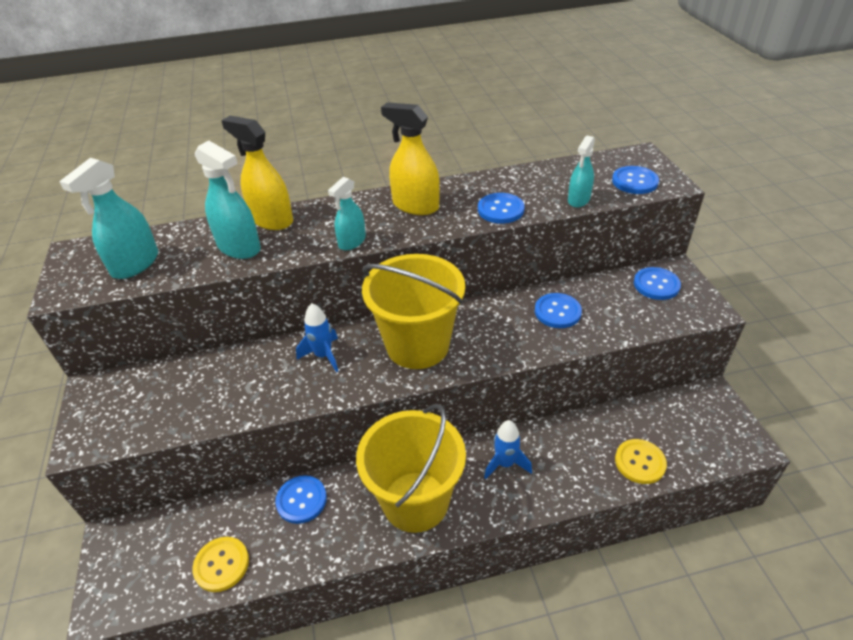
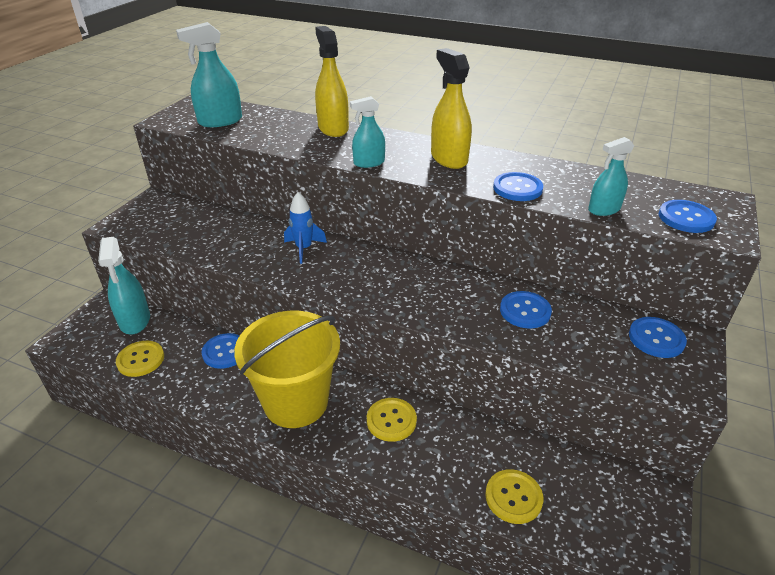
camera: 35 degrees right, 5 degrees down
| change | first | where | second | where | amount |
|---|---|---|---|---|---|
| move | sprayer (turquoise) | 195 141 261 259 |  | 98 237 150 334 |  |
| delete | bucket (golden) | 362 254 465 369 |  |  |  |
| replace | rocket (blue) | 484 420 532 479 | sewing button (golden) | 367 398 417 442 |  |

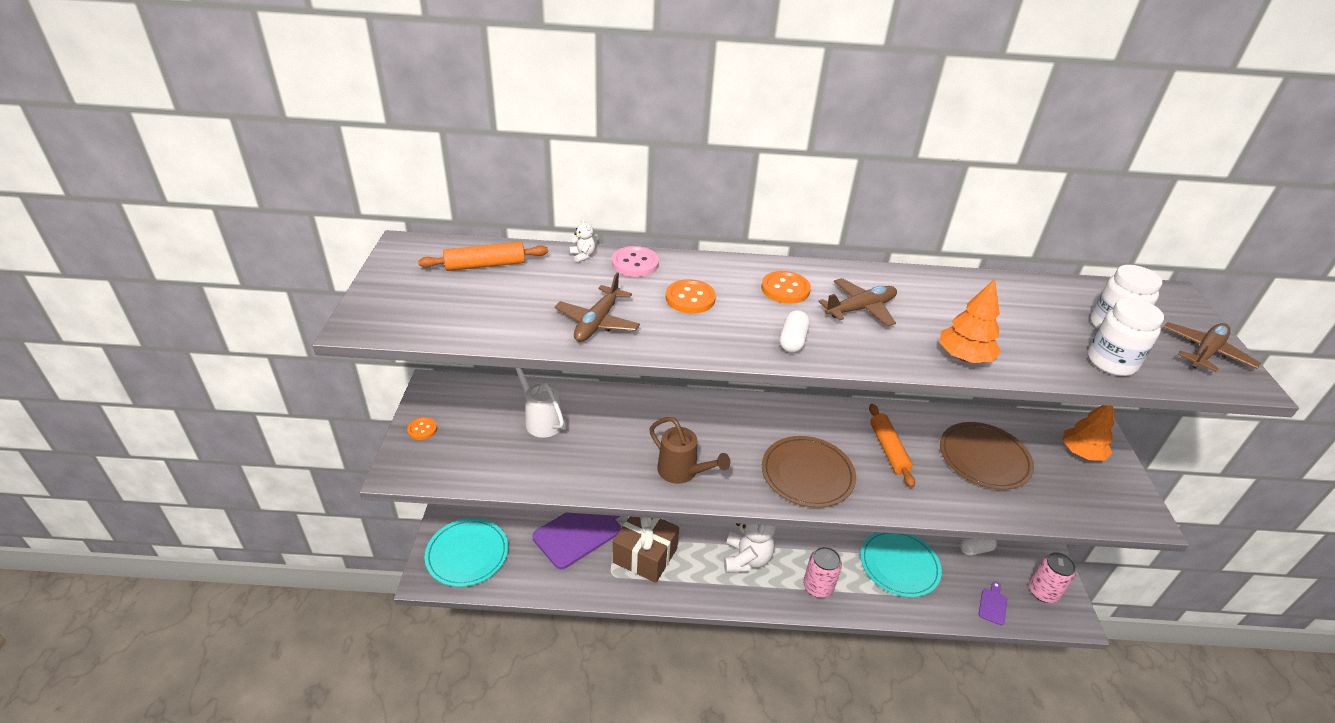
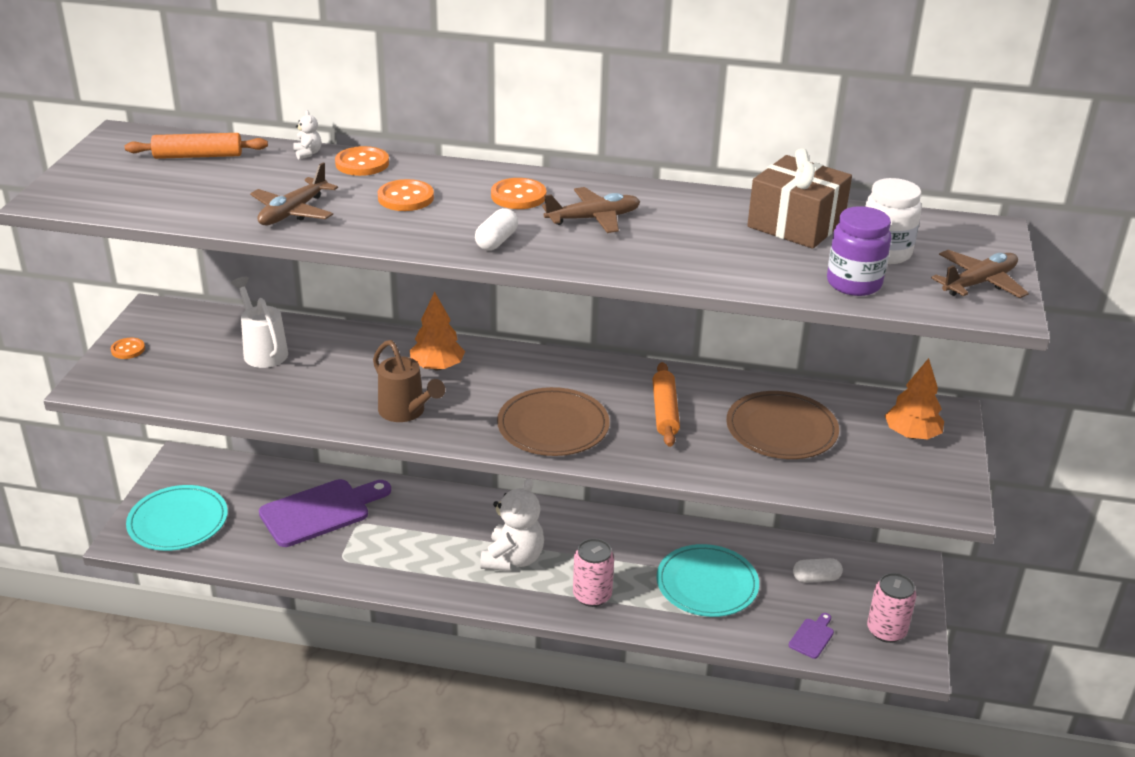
camera: 10 degrees right, 5 degrees down
| change | first | where | second | where | amount |
|---|---|---|---|---|---|
| recolor | sewing button (rose-pink) | 612 246 659 277 | sewing button (orange) | 335 146 389 176 |  |
| move | tree (orange) | 939 279 1001 363 |  | 410 292 465 370 |  |
| recolor | preserve jar (snow-white) | 1088 298 1164 376 | preserve jar (royal purple) | 827 206 891 296 |  |
| move | present (dark brown) | 613 517 679 583 |  | 747 148 852 249 |  |

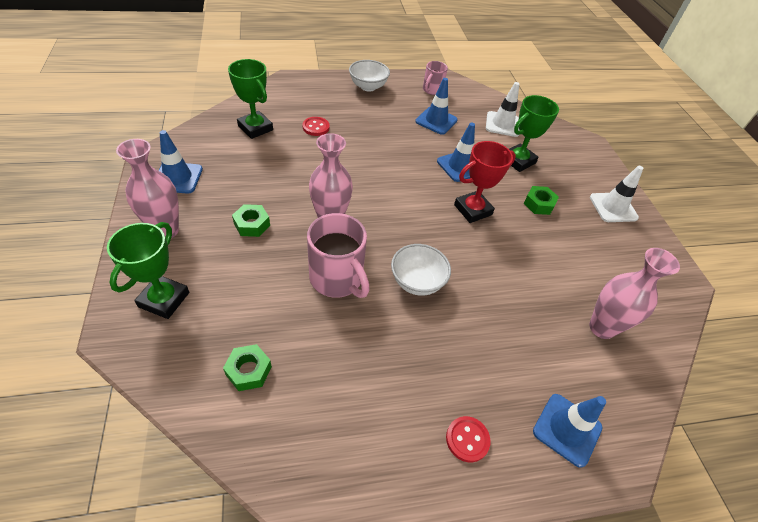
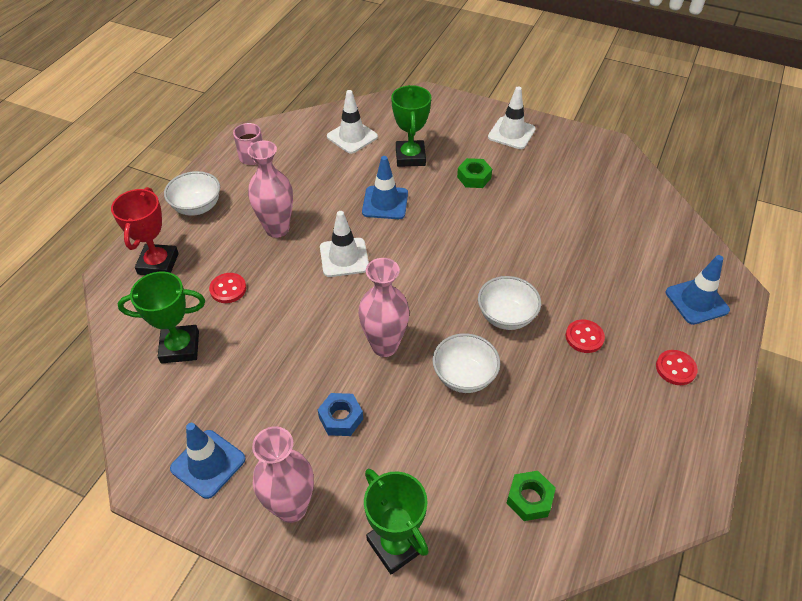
camera: 50 degrees left, 0 degrees up
| change | first | where | second | where | amount |
|---|---|---|---|---|---|
| delete | traffic cone (blue) | 415 78 458 135 |  |  |  |
| move | prize cup (red) | 454 141 516 223 |  | 111 187 179 275 |  |
| recolor | nut (leaf-green) | 232 204 270 237 | nut (blue) | 317 393 363 436 |  |
| replace | tea mug (rose-pink) | 307 213 370 298 | bowl (snow-white) | 433 333 500 393 |  |
| move | vase (rose-pink) | 589 248 680 339 |  | 247 140 293 238 |  |
| insert |  |  | traffic cone (snow-white) | 320 211 369 277 |  |
| insert |  |  | sewing button (red) | 566 320 605 353 |  |

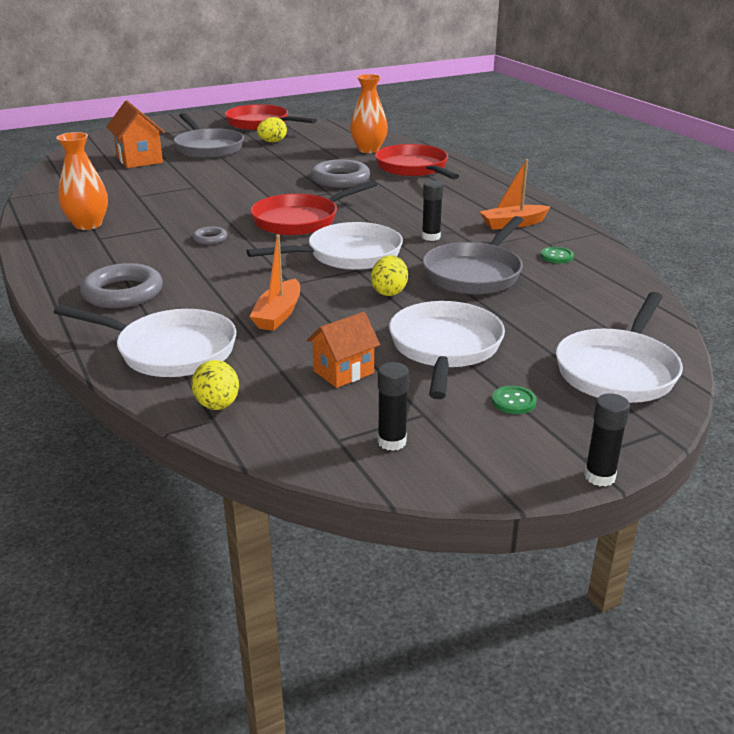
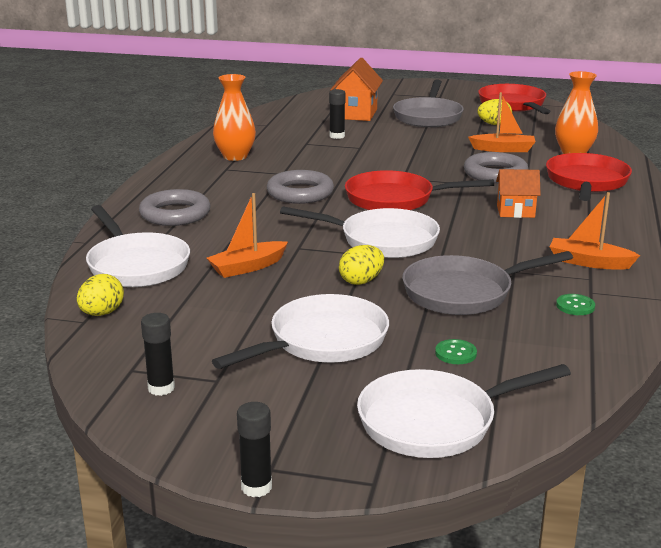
camera: 40 degrees right, 5 degrees down
| change | first | where | second | where | amount |
|---|---|---|---|---|---|
| move | glue (jet-black) | 422 181 443 241 |  | 329 89 346 139 |  |
| resize | ring (grey) | 192 227 227 245 |  | 267 170 334 204 | x2.03 |
| move | cottage (orange) | 307 312 380 388 |  | 496 169 541 218 |  |
| move | sewing button (leaf-green) | 492 386 537 414 |  | 435 339 477 364 |  |
| insert |  |  | sailboat (orange) | 468 92 536 152 |  |

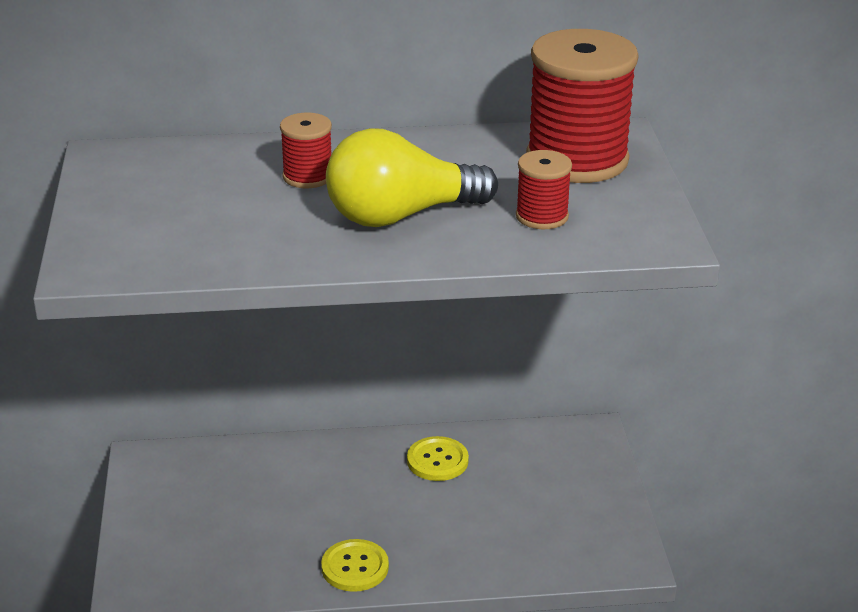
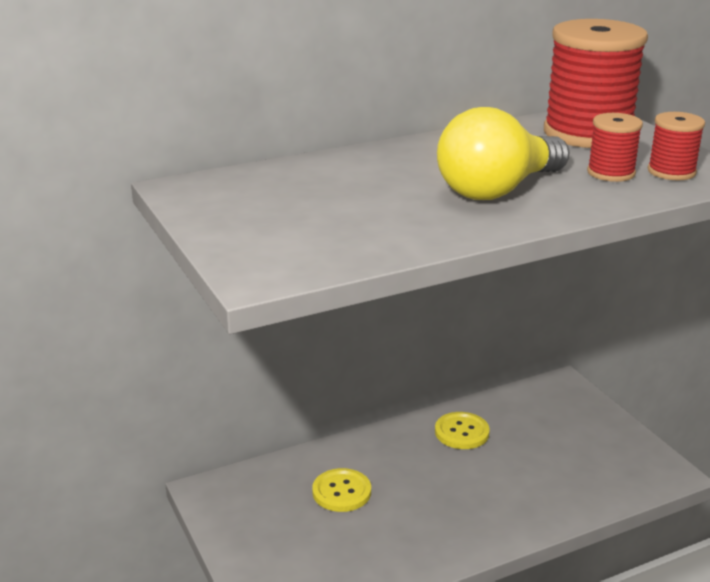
camera: 20 degrees left, 5 degrees down
| change | first | where | second | where | amount |
|---|---|---|---|---|---|
| move | reel of thread (red) | 280 113 332 188 |  | 648 112 705 180 |  |
| move | sewing button (golden) | 321 539 389 592 |  | 312 468 371 512 |  |

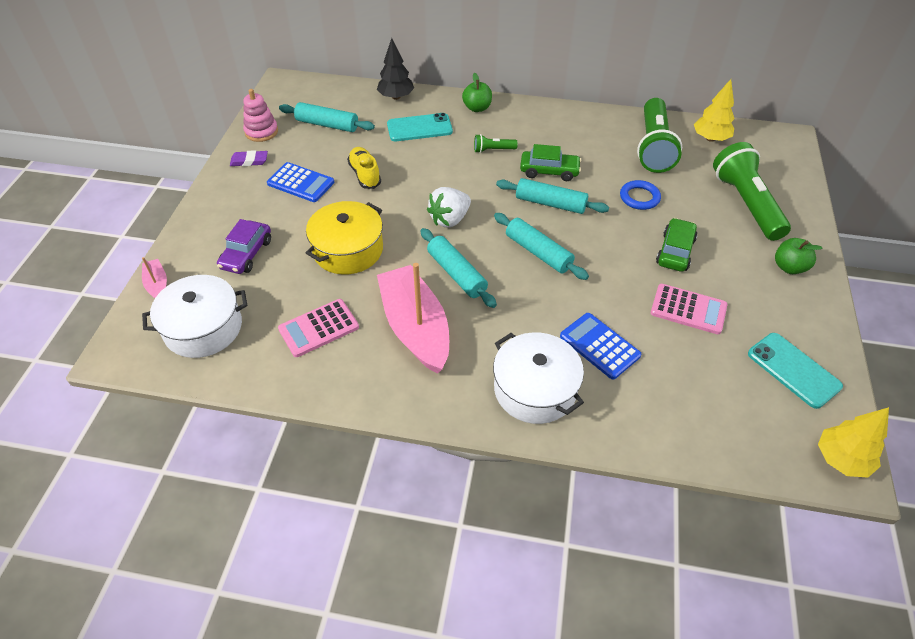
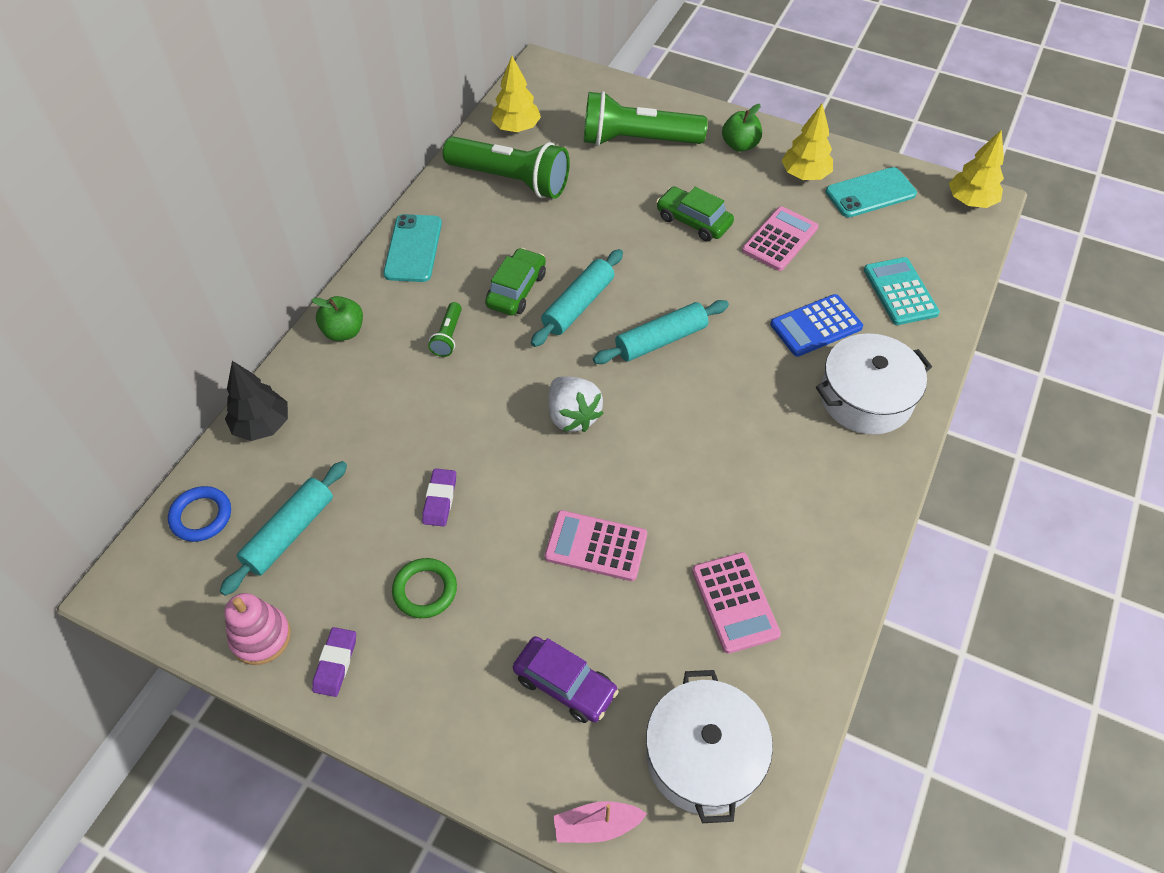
camera: 75 degrees left, 5 degrees up
| change | first | where | second | where | amount |
|---|---|---|---|---|---|
| move | mobile phone (turquoise) | 387 113 453 141 |  | 383 214 442 282 |  |
| replace | lace-up shoe (golden) | 347 147 381 189 | gum eraser (royal purple) | 422 468 456 527 |  |
| replace | pocket calculator (blue) | 267 162 334 202 | ring (leaf-green) | 392 558 457 618 |  |
| move | ring (blue) | 620 180 661 210 |  | 168 486 231 542 |  |
| replace | cooking pot (golden) | 306 201 383 275 | pocket calculator (rose-pink) | 544 510 647 581 |  |
| delete | rolling pin (turquoise) | 421 228 497 308 |  |  |  |
| delete | sailboat (rose-pink) | 377 263 449 374 |  |  |  |
| insert |  |  | tree (golden) | 781 103 833 180 |  |
| insert |  |  | pocket calculator (turquoise) | 864 257 940 325 |  |

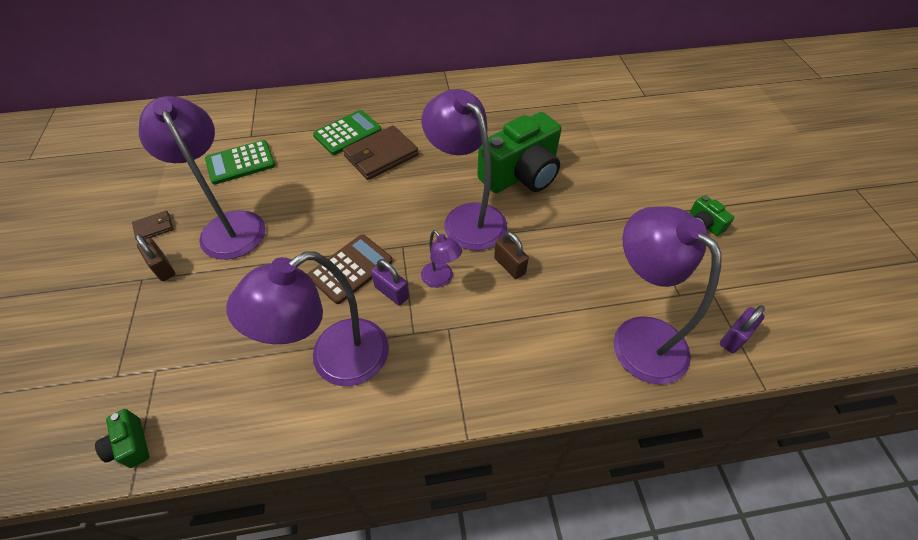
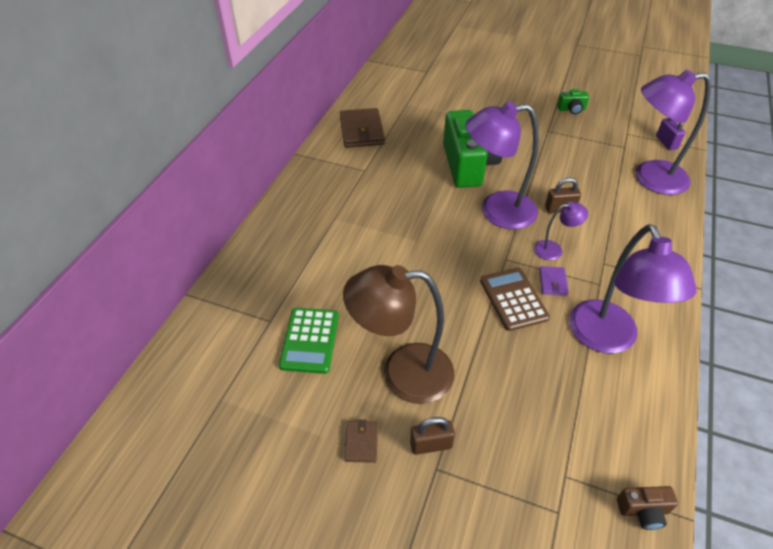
camera: 60 degrees left, 5 degrees down
| change | first | where | second | where | amount |
|---|---|---|---|---|---|
| recolor | reading lamp (royal purple) | 139 96 266 260 | reading lamp (dark brown) | 343 265 454 404 |  |
| delete | pocket calculator (leaf-green) | 313 110 382 155 |  |  |  |
| move | card wallet (dark brown) | 343 125 419 180 |  | 340 108 385 148 |  |
| replace | lock (royal purple) | 371 259 409 305 | card wallet (royal purple) | 539 266 569 296 |  |
| recolor | camera (leaf-green) | 95 409 149 468 | camera (dark brown) | 617 486 678 530 |  |

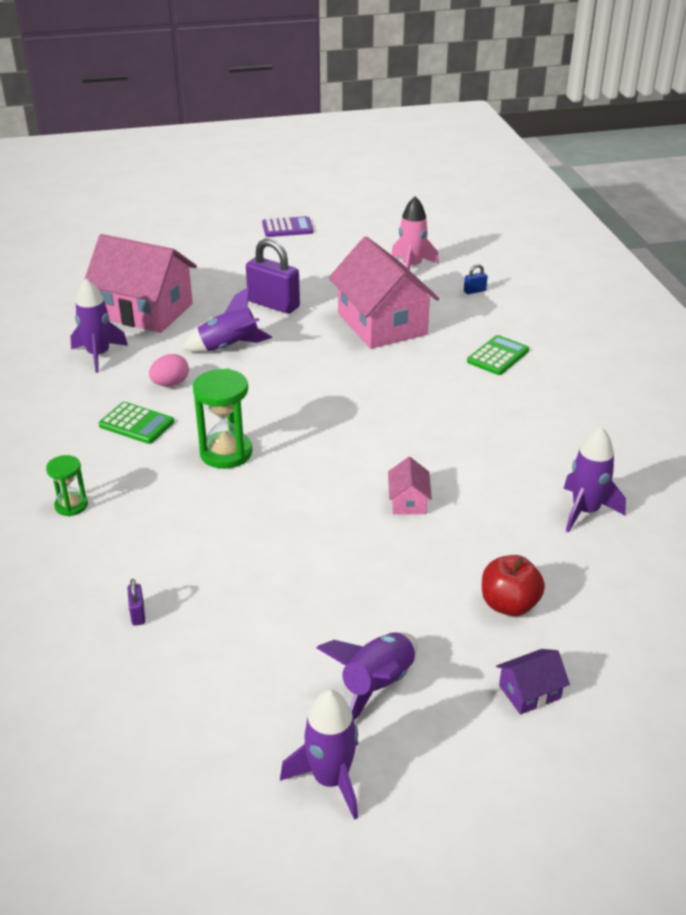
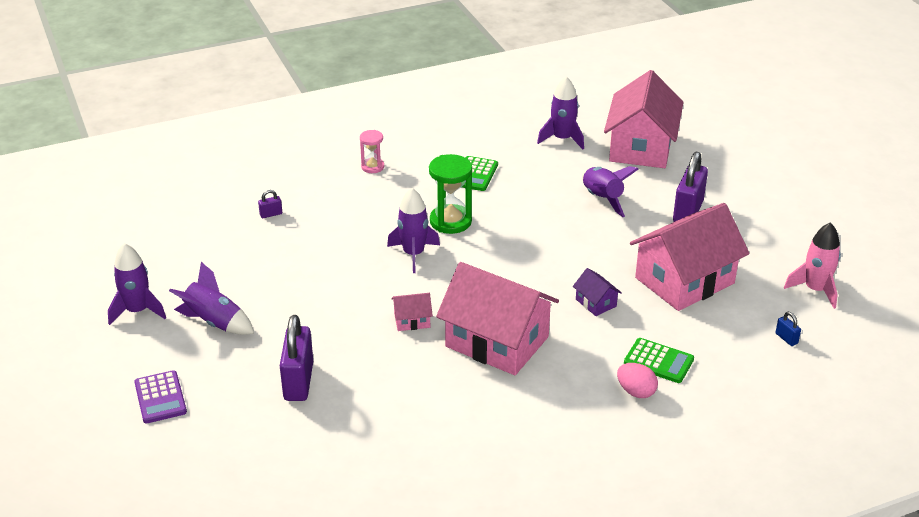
camera: 80 degrees right, 0 degrees up
| change | first | where | second | where | amount |
|---|---|---|---|---|---|
| move | pocket calculator (royal purple) | 262 216 313 237 |  | 134 370 187 424 |  |
| move | egg (rose-pink) | 149 354 189 386 |  | 617 363 658 398 |  |
| move | rocket (royal purple) | 563 427 626 533 |  | 387 188 440 273 |  |
| recolor | hourglass (leaf-green) | 46 455 88 516 | hourglass (rose-pink) | 360 130 384 173 |  |
| replace | apple (red) | 482 555 545 616 | lock (royal purple) | 280 315 313 401 |  |
| move | cottage (royal purple) | 496 649 570 715 |  | 573 268 622 316 |  |
| insert |  |  | cottage (rose-pink) | 436 262 559 375 |  |

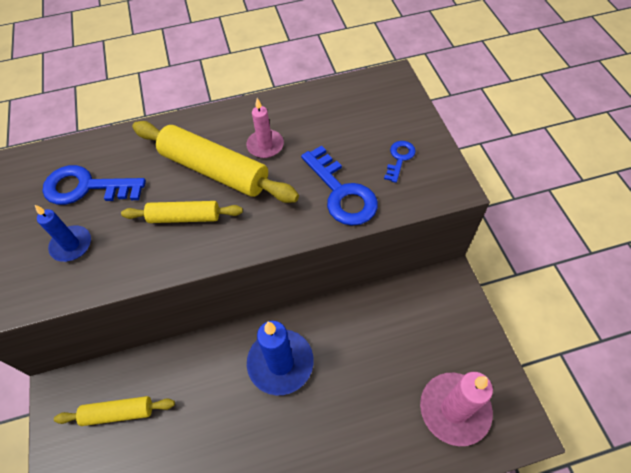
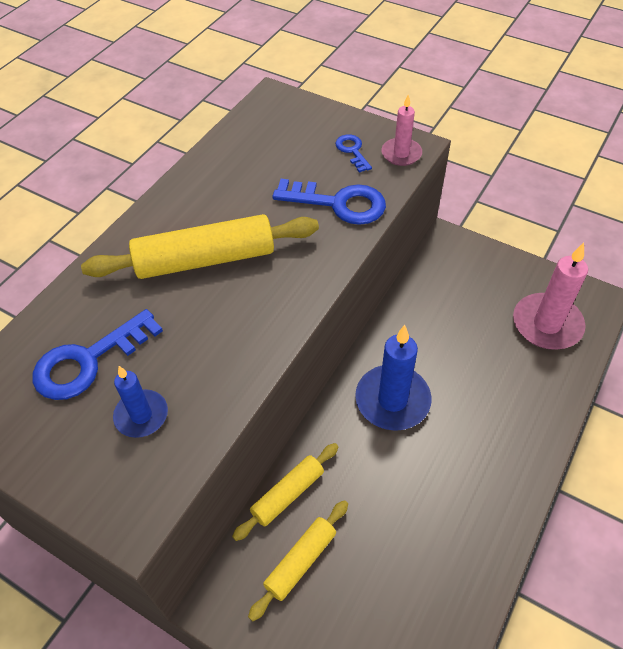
camera: 45 degrees left, 5 degrees down
| change | first | where | second | where | amount |
|---|---|---|---|---|---|
| move | wax candle (rose-pink) | 246 98 284 158 |  | 381 95 422 166 |  |
| move | rolling pin (golden) | 121 201 243 223 |  | 232 443 338 541 |  |

